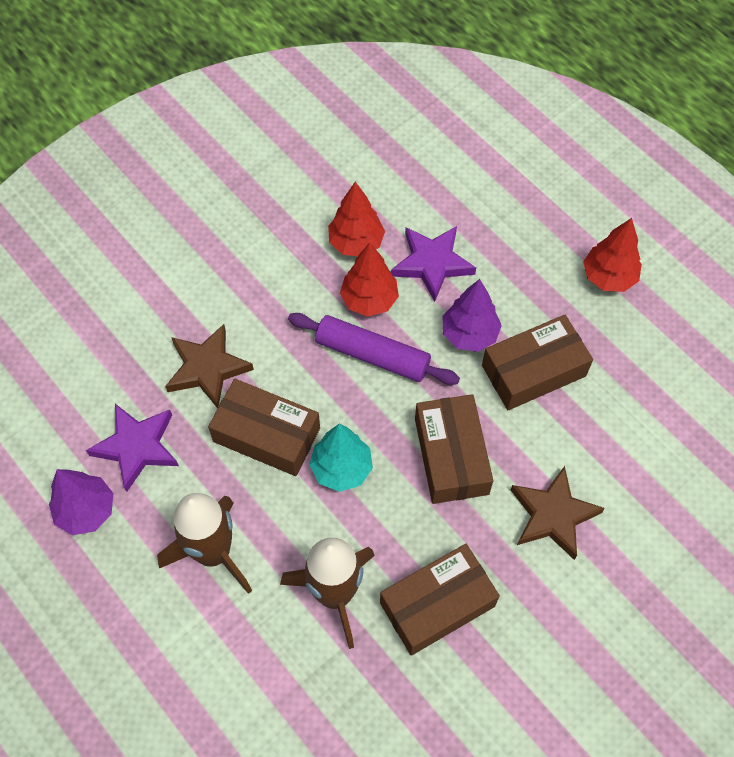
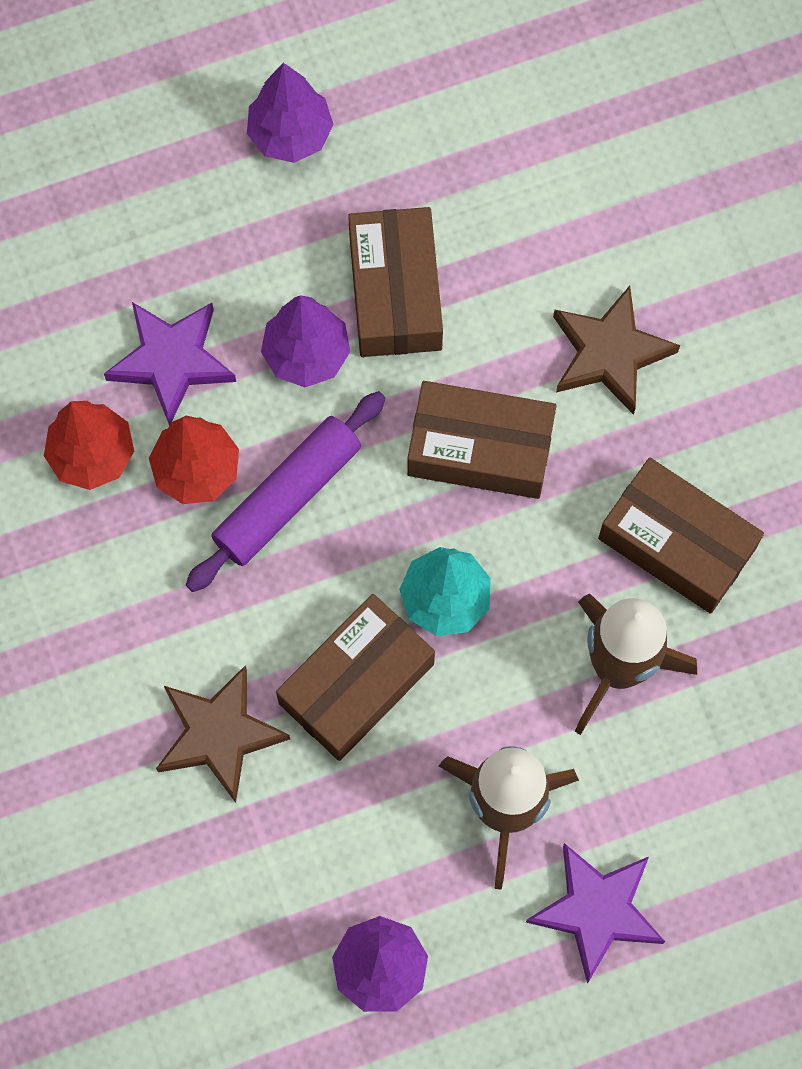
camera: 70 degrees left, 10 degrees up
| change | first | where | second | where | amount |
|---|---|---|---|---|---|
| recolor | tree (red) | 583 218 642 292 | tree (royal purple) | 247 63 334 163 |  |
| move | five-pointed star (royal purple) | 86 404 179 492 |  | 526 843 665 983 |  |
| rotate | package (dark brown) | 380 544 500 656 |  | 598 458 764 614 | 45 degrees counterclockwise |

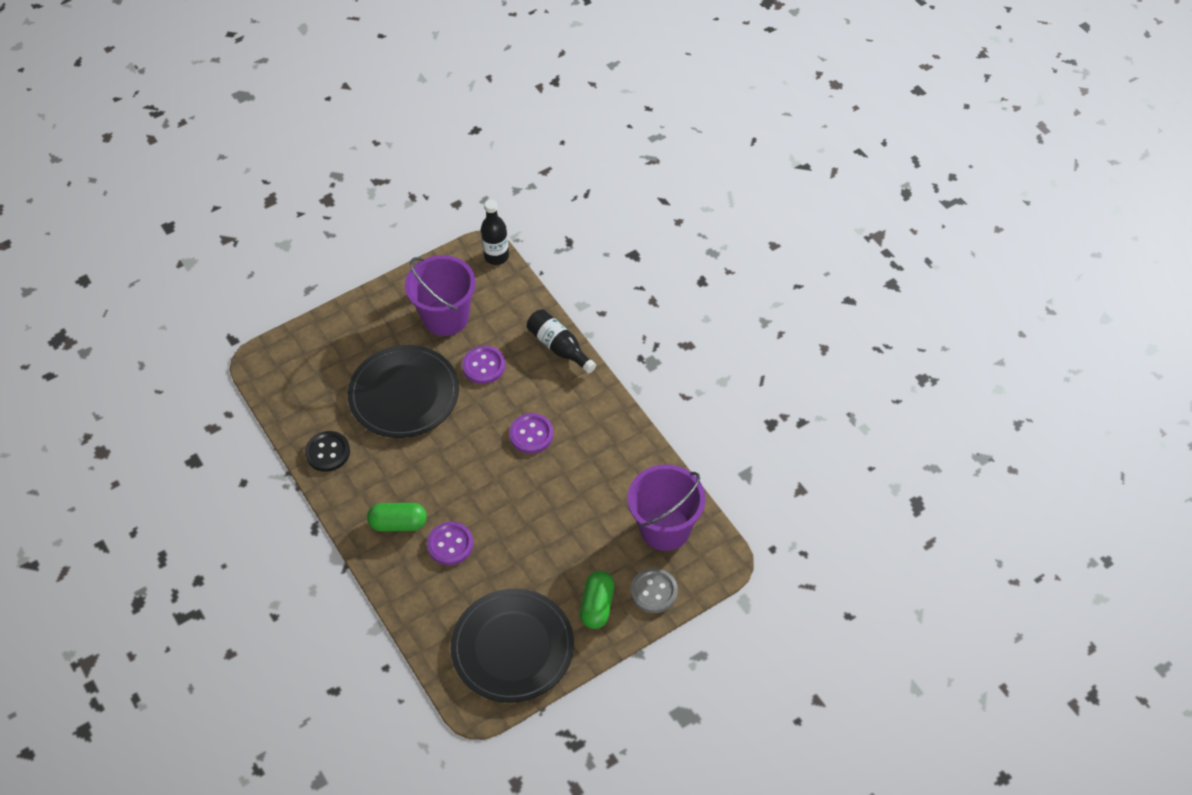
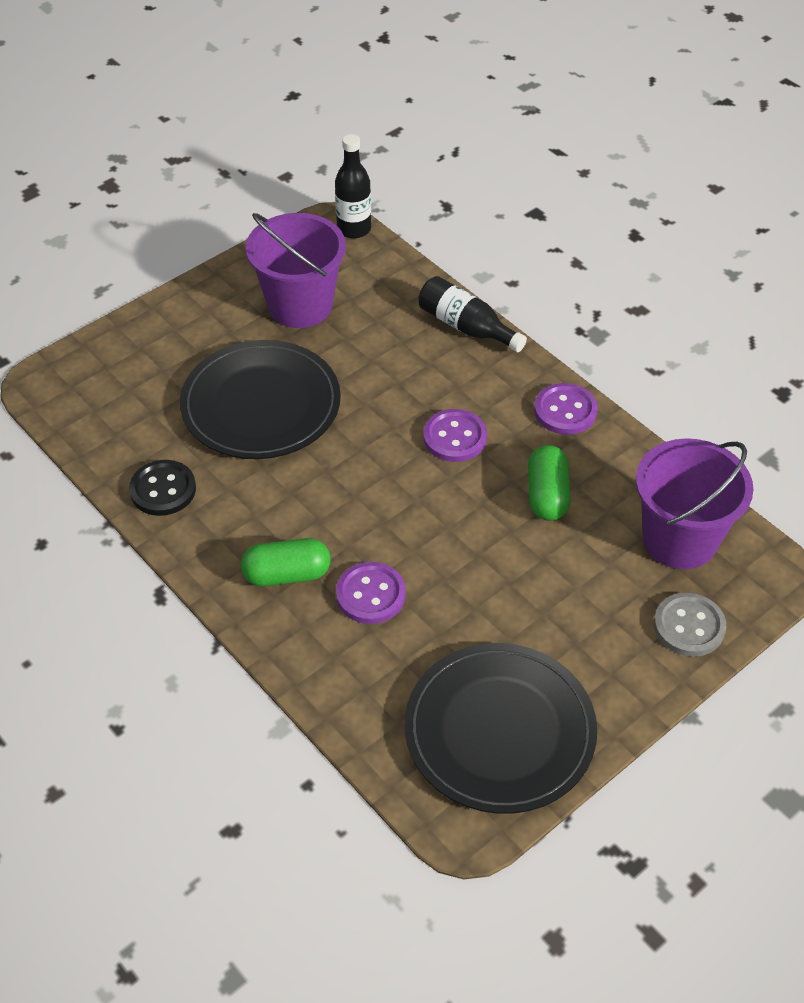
camera: 10 degrees left, 5 degrees down
| change | first | where | second | where | amount |
|---|---|---|---|---|---|
| move | sewing button (royal purple) | 462 346 505 384 |  | 534 383 598 435 |  |
| move | capsule (leaf-green) | 580 571 614 629 |  | 528 445 571 521 |  |

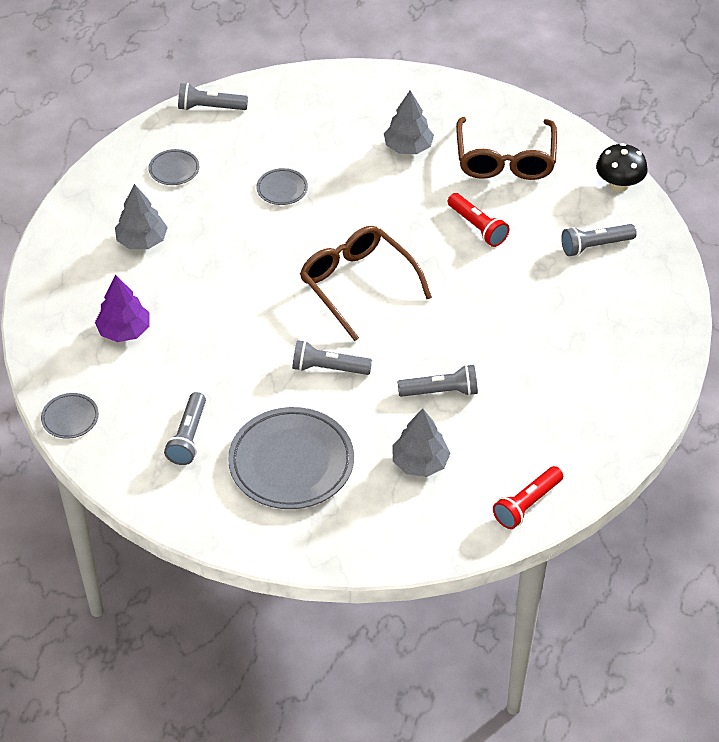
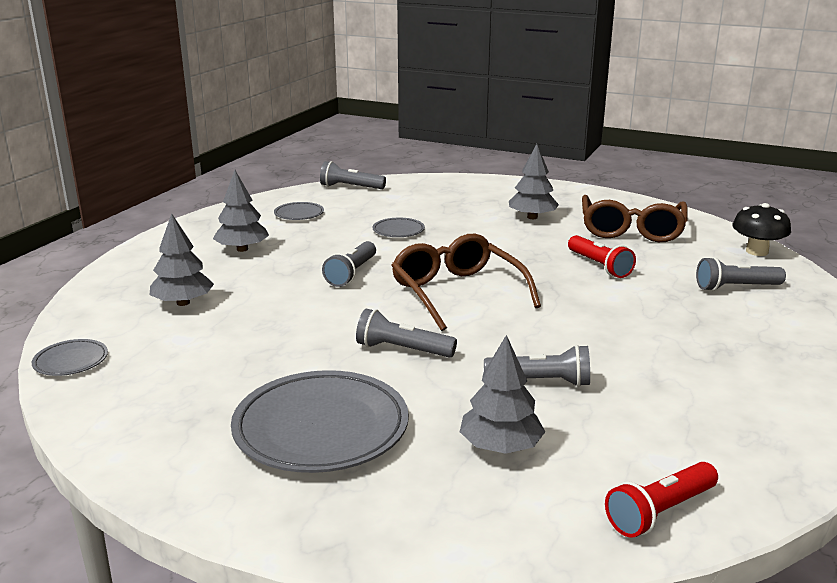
camera: 10 degrees right, 25 degrees down
| change | first | where | second | where | amount |
|---|---|---|---|---|---|
| recolor | tree (royal purple) | 95 275 149 342 | tree (grey) | 150 213 214 306 |  |
| move | torch (grey) | 164 392 206 465 |  | 322 241 376 287 |  |

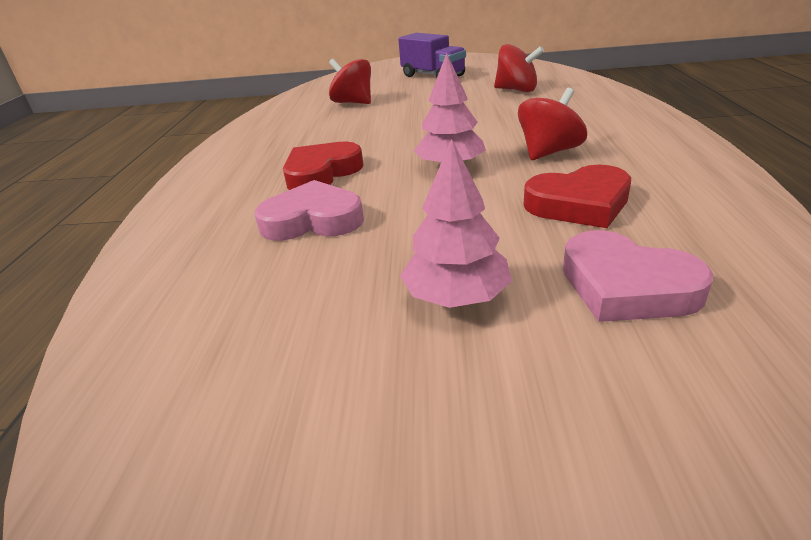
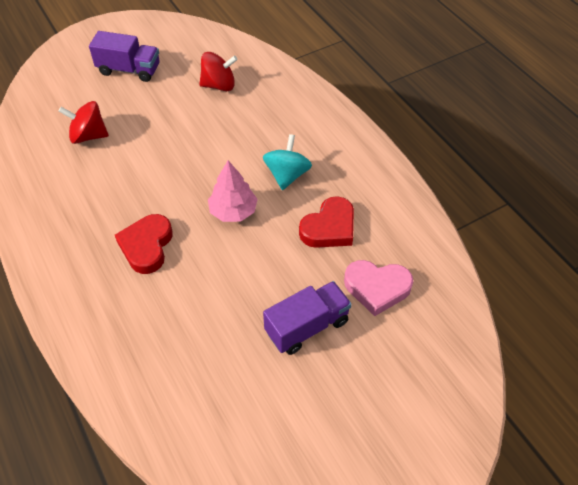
camera: 35 degrees left, 20 degrees up
| change | first | where | second | where | amount |
|---|---|---|---|---|---|
| recolor | spinning top (red) | 518 88 587 160 | spinning top (turquoise) | 263 134 312 190 |  |
| replace | tree (rose-pink) | 400 139 512 308 | toy truck (royal purple) | 263 281 352 355 |  |
| delete | heart shape (rose-pink) | 255 180 364 241 |  |  |  |

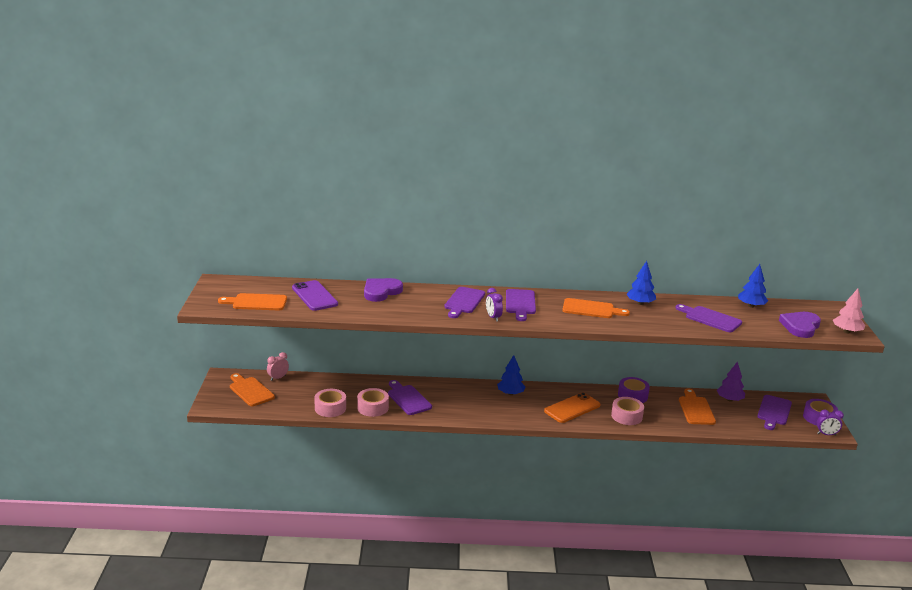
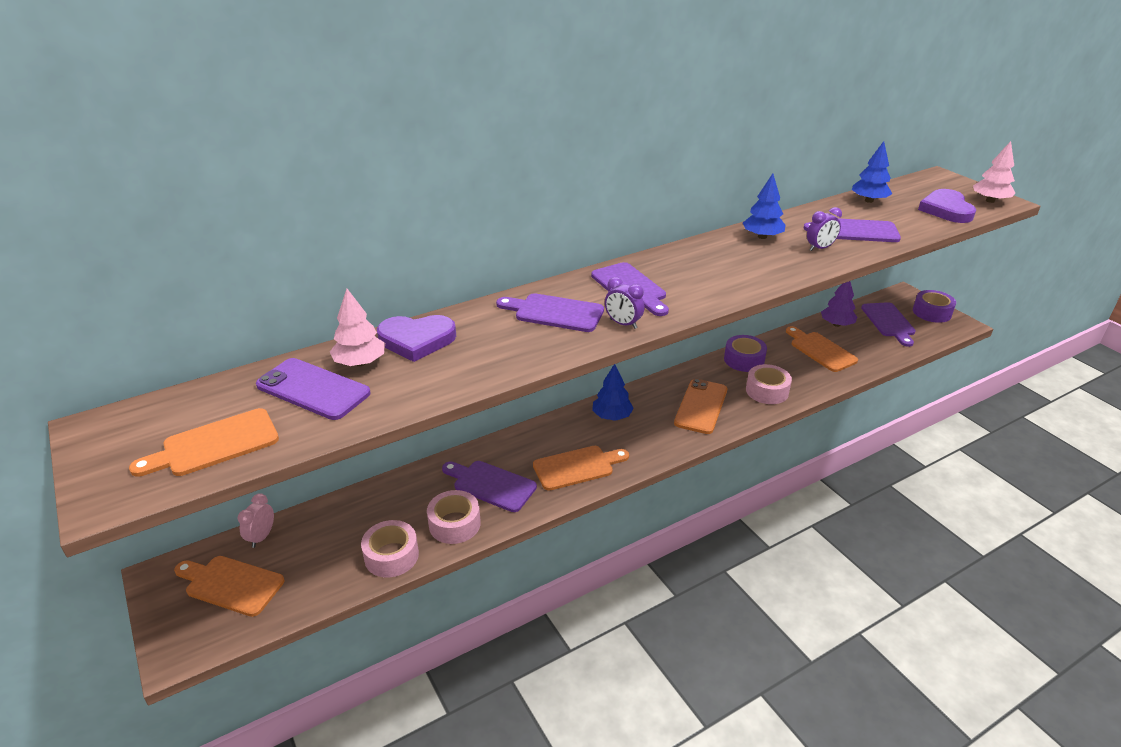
camera: 30 degrees left, 10 degrees up
| change | first | where | second | where | amount |
|---|---|---|---|---|---|
| rotate | heart shape (royal purple) | 364 278 403 302 |  | 377 315 456 362 | 105 degrees counterclockwise |
| rotate | chopping board (royal purple) | 444 287 485 318 |  | 496 293 604 332 | 120 degrees clockwise |
| move | chopping board (orange) | 562 298 630 318 |  | 533 446 629 490 |  |
| move | bedside clock (royal purple) | 817 409 844 436 |  | 807 207 842 251 |  |
| insert |  |  | tree (rose-pink) | 330 289 385 366 |  |

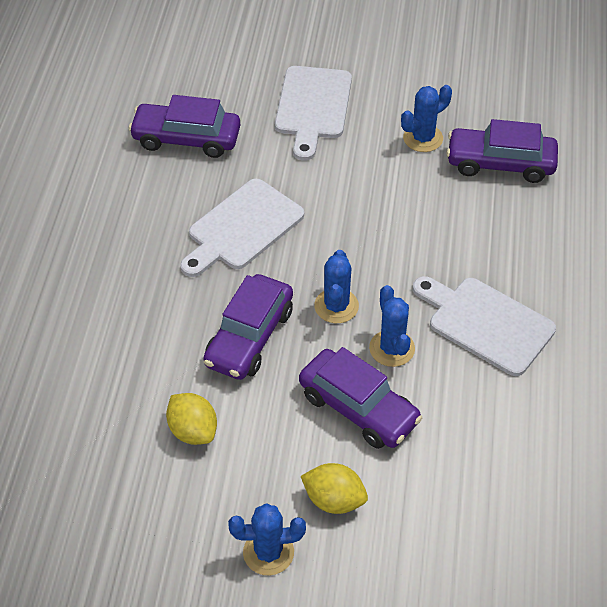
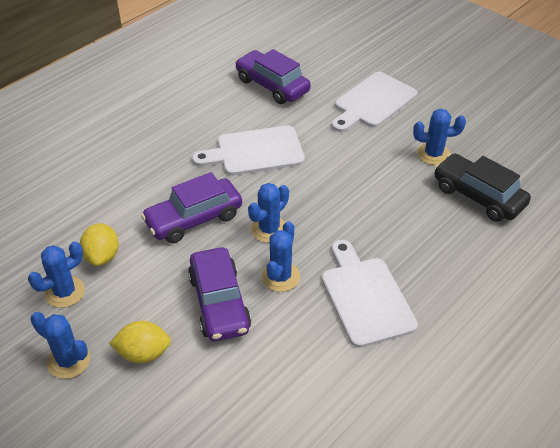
camera: 35 degrees right, 5 degrees down
| change | first | where | second | where | amount |
|---|---|---|---|---|---|
| recolor | automobile (royal purple) | 446 119 558 183 | automobile (jet-black) | 434 153 531 222 |  |
| rotate | toy lemon (golden) | 301 463 368 514 |  | 109 321 171 363 | 60 degrees counterclockwise |
| insert |  |  | prickly plant (blue) | 28 241 85 308 |  |

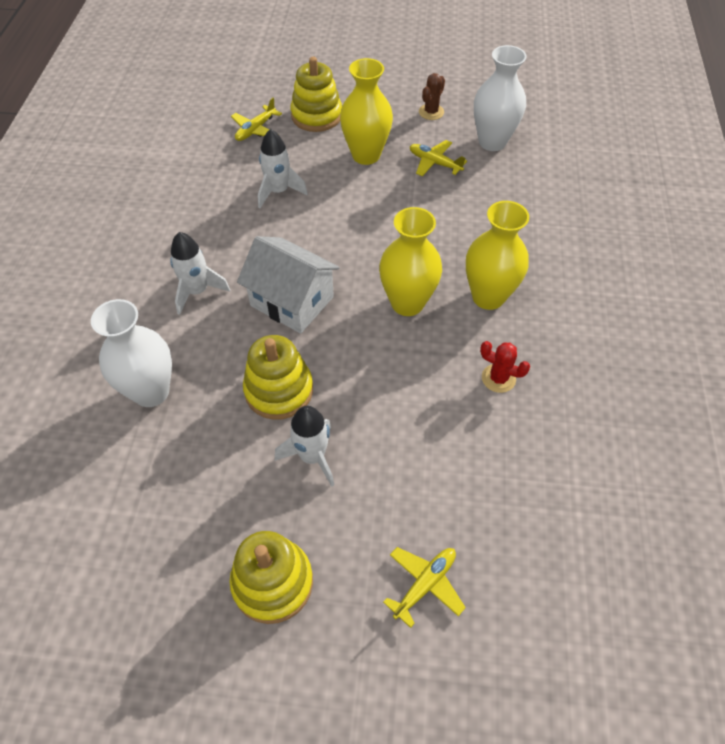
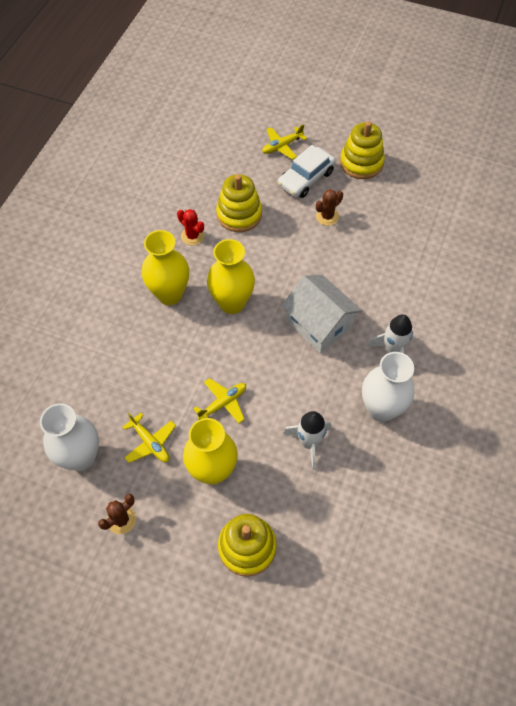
camera: 165 degrees left, 5 degrees up
| change | first | where | second | where | amount |
|---|---|---|---|---|---|
| move | plane (golden) | 231 97 282 141 |  | 193 378 246 423 |  |
| move | vase (snow-white) | 91 299 172 407 |  | 362 352 414 422 |  |
| move | ring stacker (golden) | 243 335 313 420 |  | 216 174 262 232 |  |
| replace | rocket (snow-white) | 275 406 334 487 | prickly plant (dark brown) | 316 189 343 226 |  |
| insert |  |  | automobile (snow-white) | 278 145 336 198 |  |

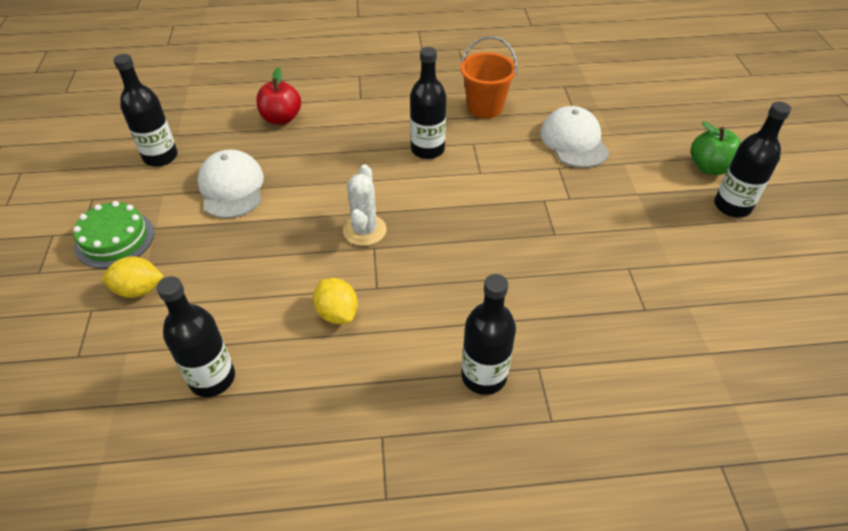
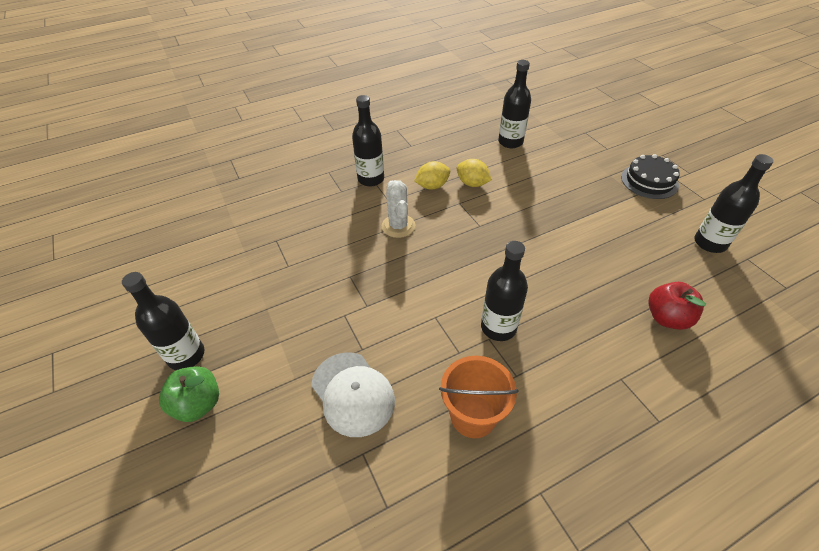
camera: 160 degrees right, 0 degrees up
| change | first | where | second | where | amount |
|---|---|---|---|---|---|
| delete | peaked cap (snow-white) | 197 149 264 219 |  |  |  |
| move | prickly plant (snow-white) | 343 164 387 246 |  | 382 180 415 238 |  |
| recolor | cake (leaf-green) | 73 201 154 268 | cake (jet-black) | 621 154 680 199 |  |
| move | toy lemon (golden) | 102 256 163 298 |  | 414 161 450 190 |  |

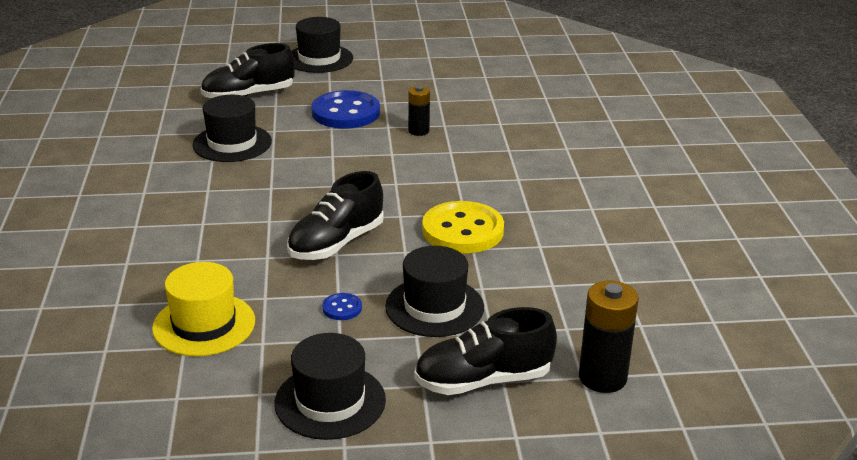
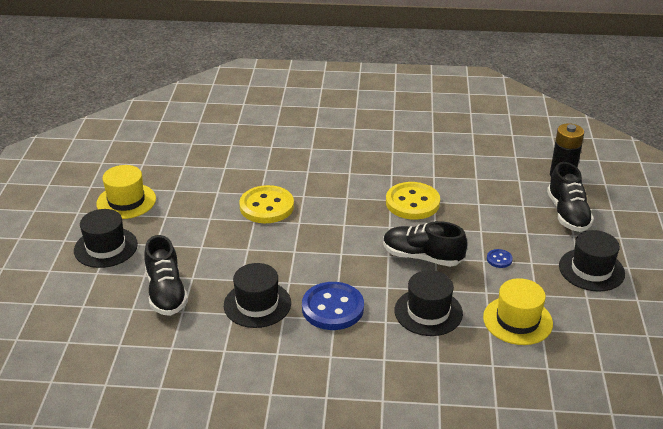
camera: 80 degrees left, 5 degrees up
| change | first | where | second | where | amount |
|---|---|---|---|---|---|
| replace | AA battery (jet-black) | 408 86 430 136 | sewing button (golden) | 239 185 294 223 |  |
| move | sewing button (blue) | 311 90 380 129 |  | 302 282 364 330 |  |
| rotate | lace-up shoe (jet-black) | 287 171 384 260 |  | 383 221 467 267 | 150 degrees clockwise |
| move | hat (jet-black) | 385 246 484 337 |  | 394 270 463 336 |  |
| insert |  |  | hat (golden) | 96 165 156 219 |  |

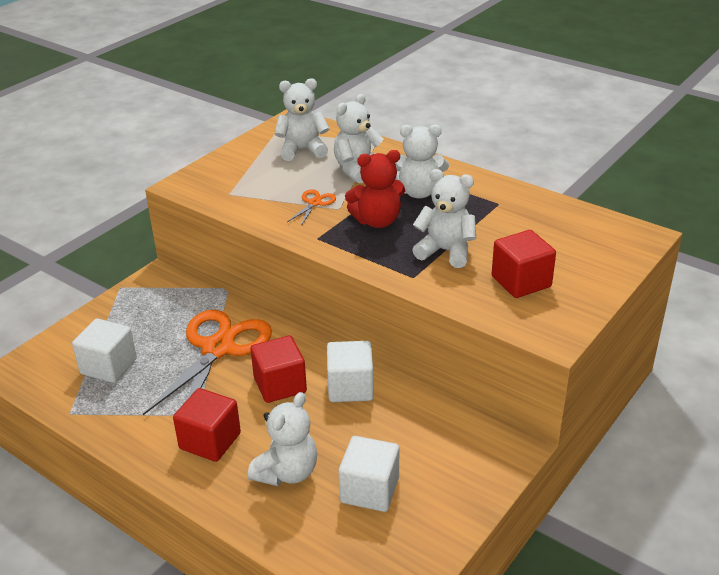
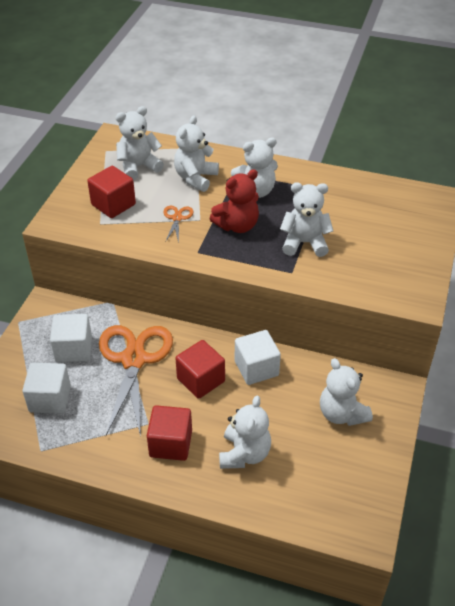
camera: 20 degrees left, 10 degrees up
| change | first | where | second | where | amount |
|---|---|---|---|---|---|
| move | solid cube (red) | 492 230 556 298 |  | 87 166 136 218 |  |
| move | solid cube (snow-white) | 339 436 399 512 |  | 50 314 92 362 |  |
| insert |  |  | teddy (snow-white) | 320 358 373 426 |  |

